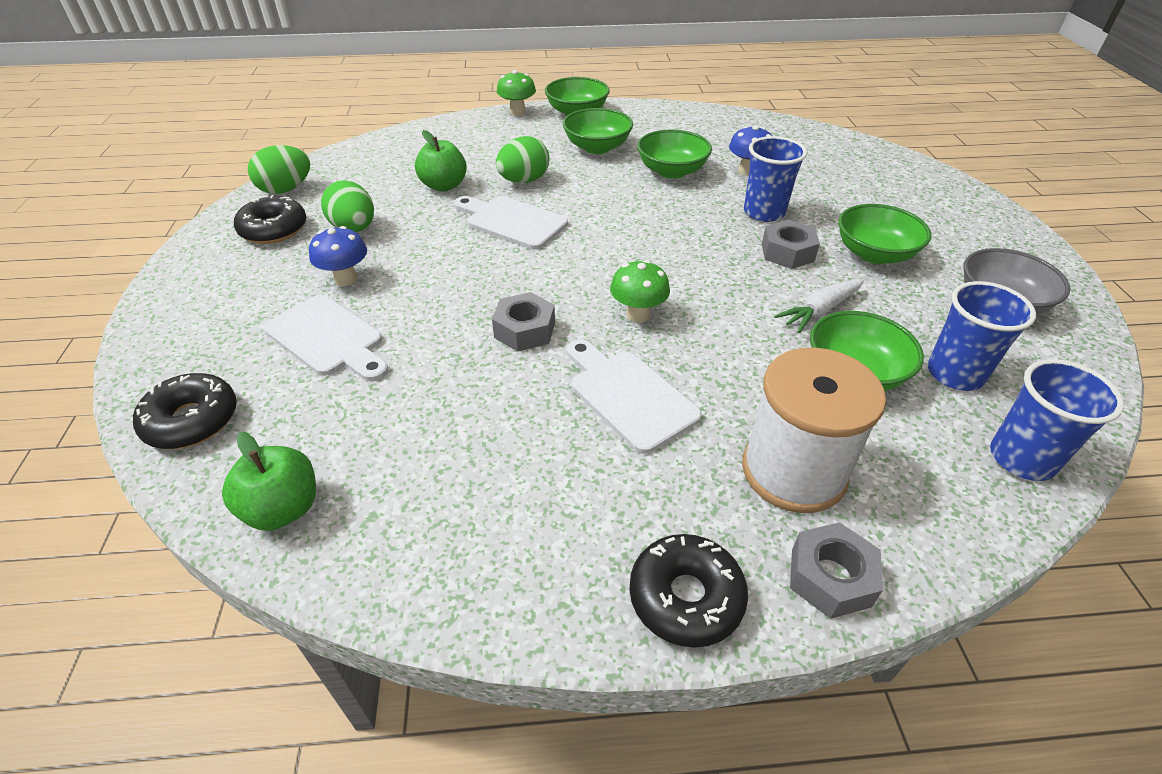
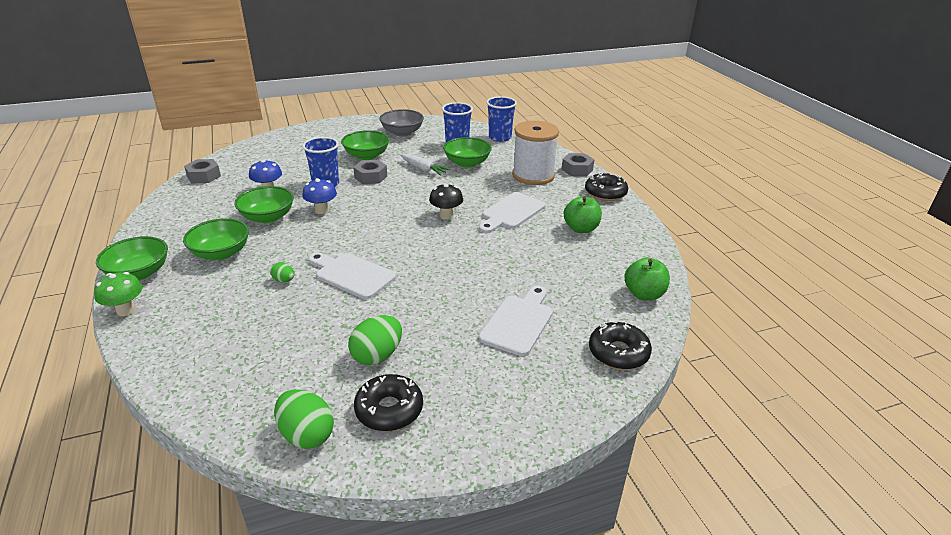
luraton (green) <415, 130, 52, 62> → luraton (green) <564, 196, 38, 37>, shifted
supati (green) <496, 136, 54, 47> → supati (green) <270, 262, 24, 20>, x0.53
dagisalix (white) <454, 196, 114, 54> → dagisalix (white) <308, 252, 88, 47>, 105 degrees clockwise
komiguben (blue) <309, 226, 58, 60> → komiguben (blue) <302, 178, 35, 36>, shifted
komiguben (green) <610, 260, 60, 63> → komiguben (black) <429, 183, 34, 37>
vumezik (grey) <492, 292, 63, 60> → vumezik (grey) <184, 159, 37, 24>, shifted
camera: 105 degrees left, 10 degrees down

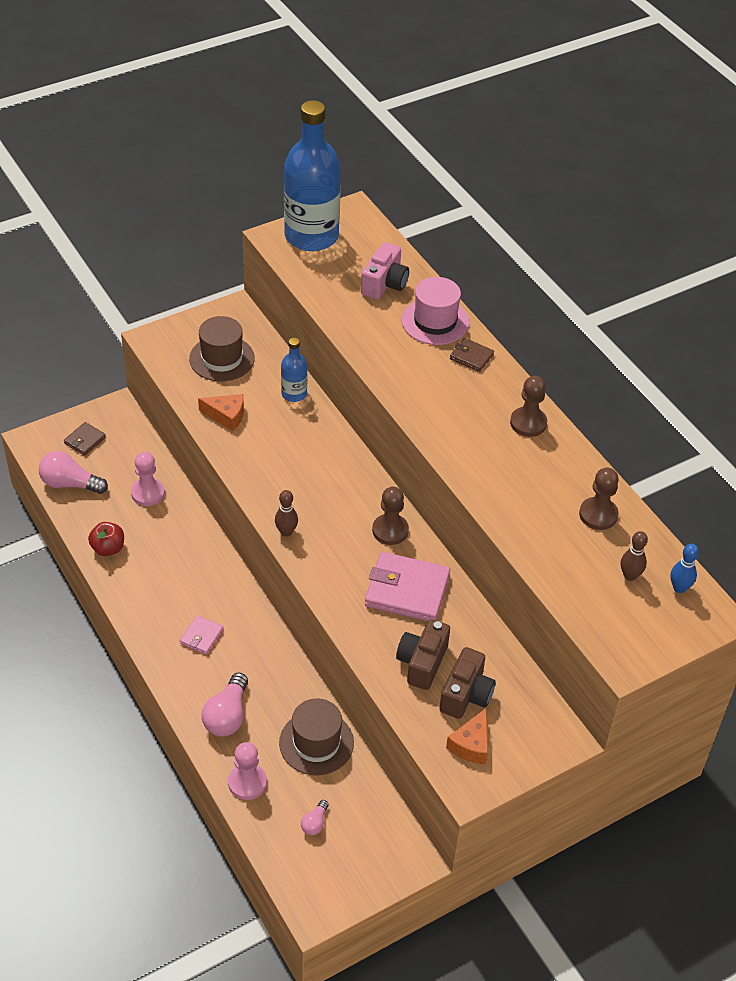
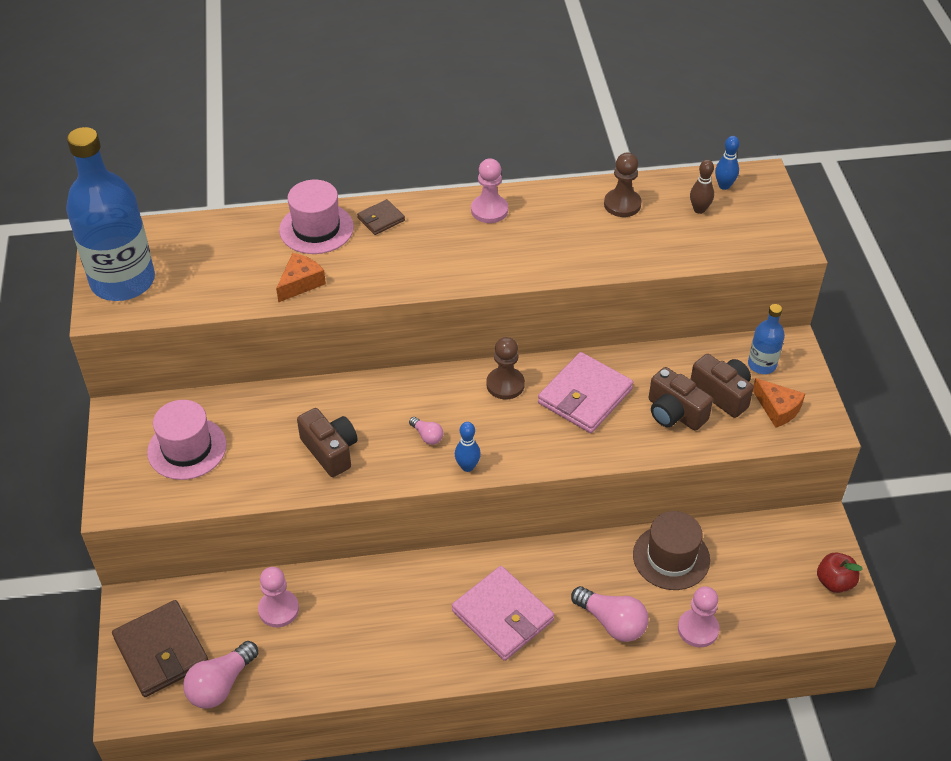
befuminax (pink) <361, 242, 48, 58> → -
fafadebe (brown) <189, 316, 66, 65> → fafadebe (pink) <147, 400, 80, 80>
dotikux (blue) <281, 338, 26, 64> → dotikux (blue) <748, 304, 37, 70>, shifted
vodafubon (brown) <510, 376, 37, 61> → vodafubon (pink) <471, 158, 37, 65>
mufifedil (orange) <198, 394, 46, 37> → mufifedil (orange) <276, 253, 50, 50>, shifted
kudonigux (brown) <64, 422, 42, 34> → kudonigux (brown) <112, 600, 96, 97>, x1.98
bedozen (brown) <275, 490, 23, 47> → bedozen (blue) <455, 422, 26, 50>
luraton (red) <88, 522, 36, 34> → luraton (red) <817, 552, 46, 41>, shifted
kudonigux (pink) <180, 615, 43, 40> → kudonigux (pink) <452, 566, 102, 95>, x1.98
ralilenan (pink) <301, 800, 28, 35> → ralilenan (pink) <409, 417, 35, 28>, shifted
- → befuminax (brown) <297, 408, 61, 69>
camera: 65 degrees left, 0 degrees up

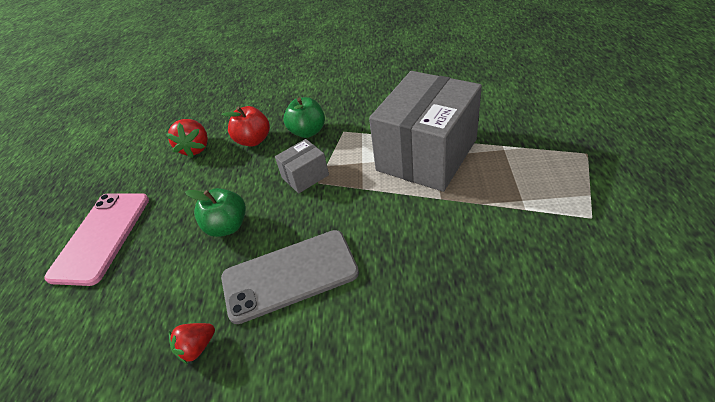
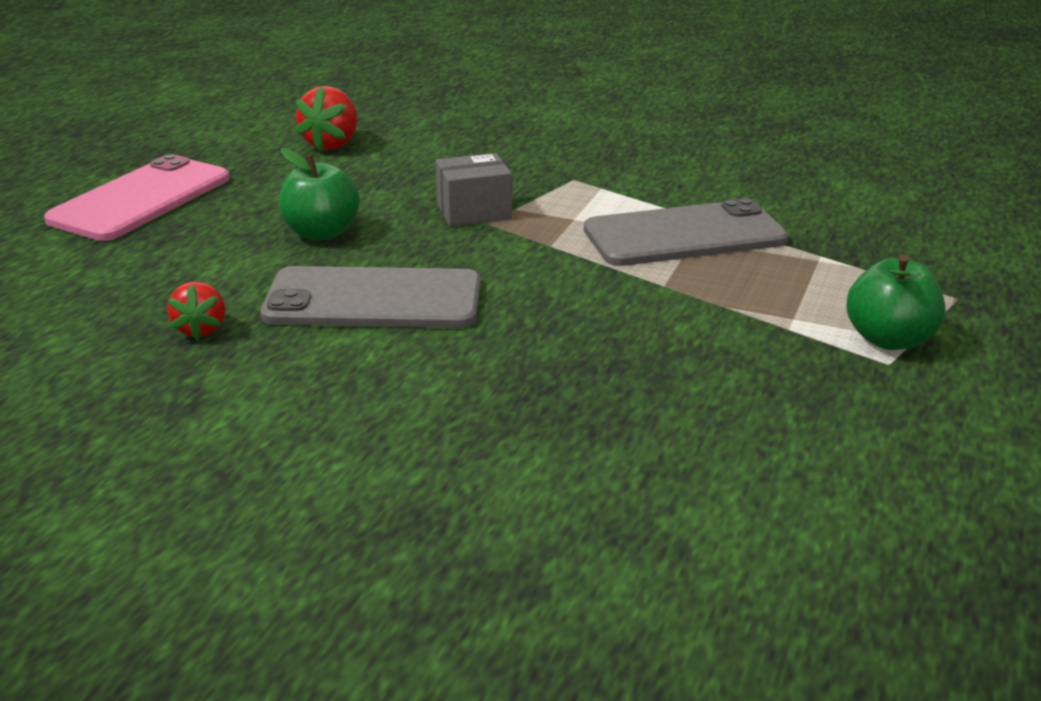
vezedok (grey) <369, 71, 113, 121> → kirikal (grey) <584, 198, 204, 68>
luraton (green) <284, 97, 41, 41> → luraton (green) <846, 254, 99, 96>, shifted
luraton (red) <222, 106, 48, 41> → -
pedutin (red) <169, 323, 46, 41> → pedutin (red) <167, 281, 58, 59>, 75 degrees counterclockwise
camera: 15 degrees right, 15 degrees down

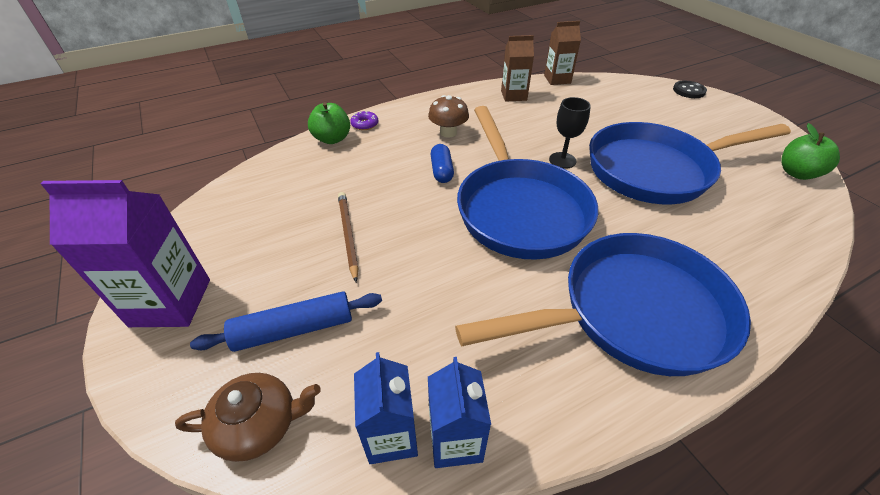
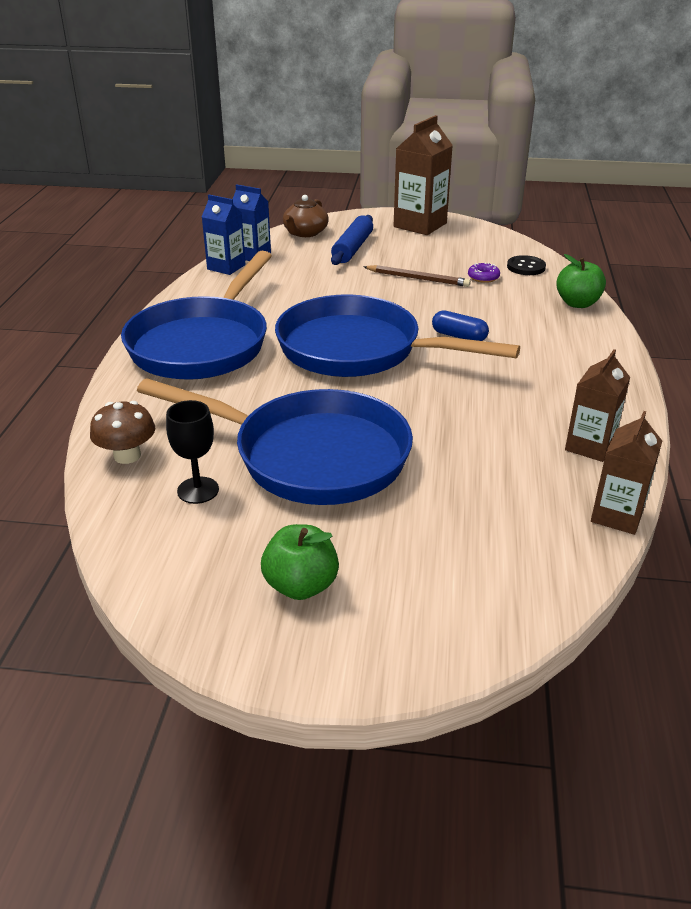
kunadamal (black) <673, 81, 34, 17> → kunadamal (black) <507, 255, 39, 20>, shifted
komiguben (brown) <428, 95, 41, 42> → komiguben (brown) <90, 401, 65, 63>, shifted
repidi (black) <549, 97, 42, 72> → repidi (black) <166, 400, 53, 104>, shifted
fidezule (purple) <350, 111, 28, 19> → fidezule (purple) <468, 263, 32, 20>, shifted
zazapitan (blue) <589, 122, 202, 83> → zazapitan (blue) <137, 378, 276, 127>, 90 degrees clockwise
luraton (green) <781, 123, 59, 57> → luraton (green) <261, 524, 78, 76>, shifted
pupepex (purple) <41, 180, 169, 147> → pupepex (brown) <394, 115, 59, 120>
camera: 125 degrees right, 10 degrees down

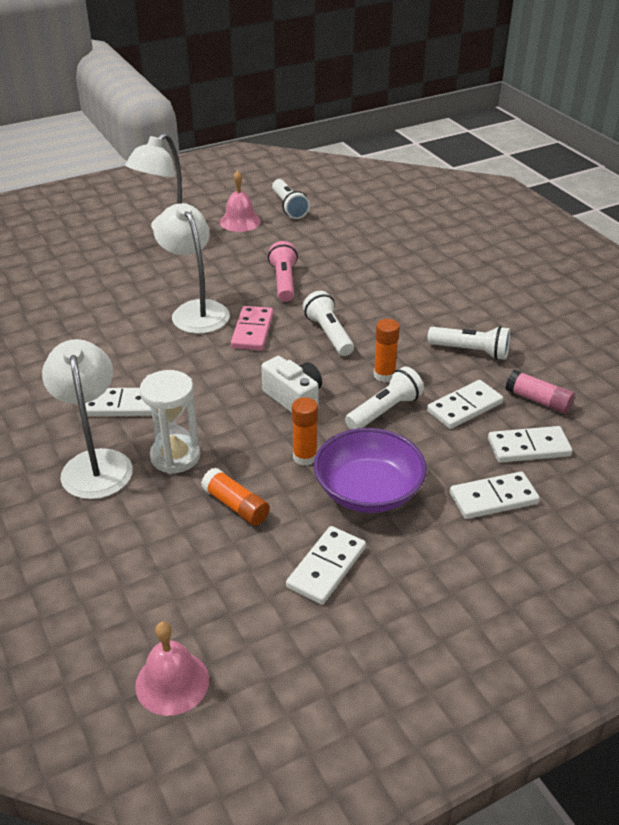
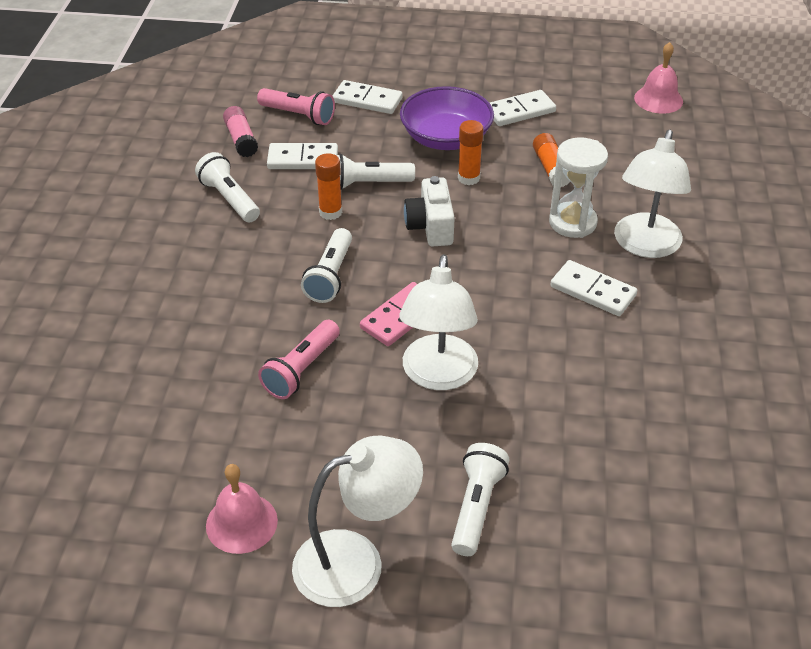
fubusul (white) <272, 179, 38, 40> → fubusul (white) <451, 443, 58, 113>, shifted
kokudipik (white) <488, 426, 84, 37> → fubusul (pink) <257, 88, 78, 37>
camera: 145 degrees left, 5 degrees up

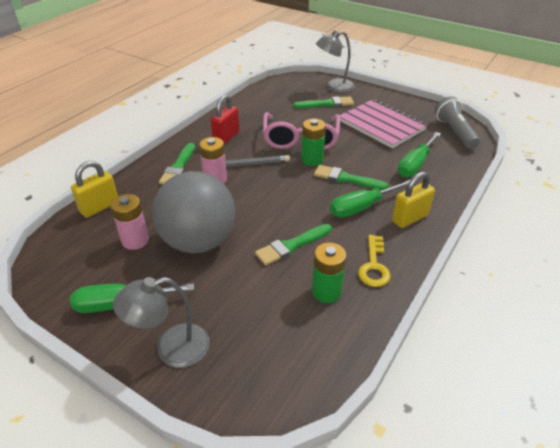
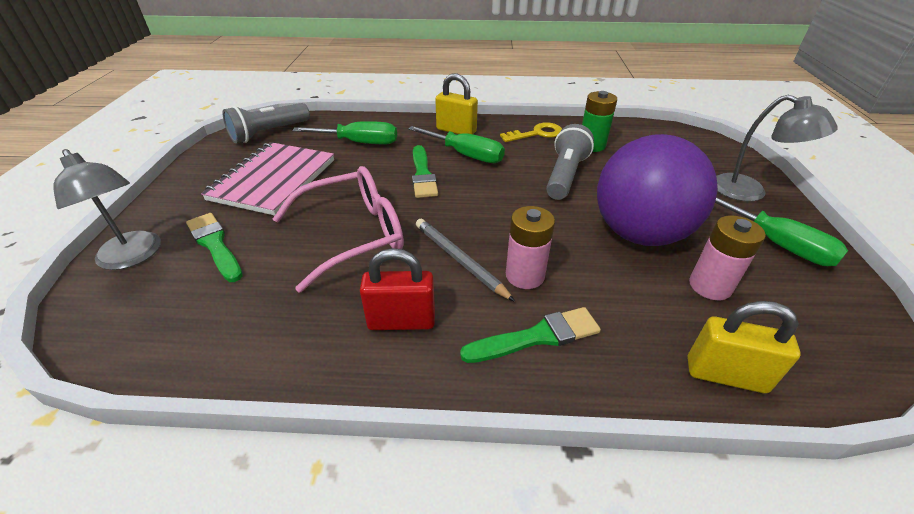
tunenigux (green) <301, 119, 25, 47> → -
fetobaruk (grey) <152, 171, 83, 82> → fetobaruk (purple) <597, 134, 121, 112>
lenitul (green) <255, 224, 77, 41> → fubusul (grey) <546, 124, 48, 76>
camera: 120 degrees left, 0 degrees up

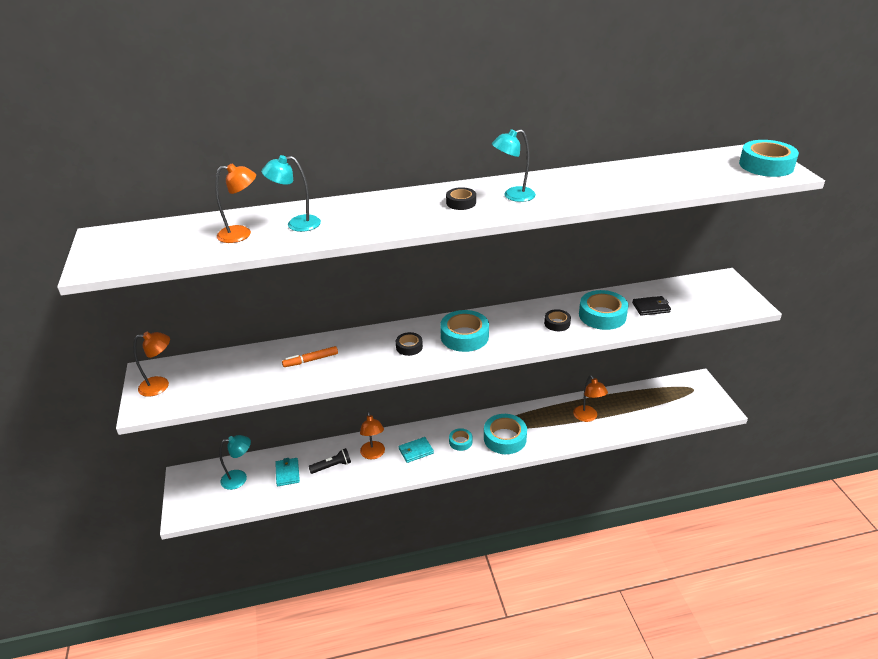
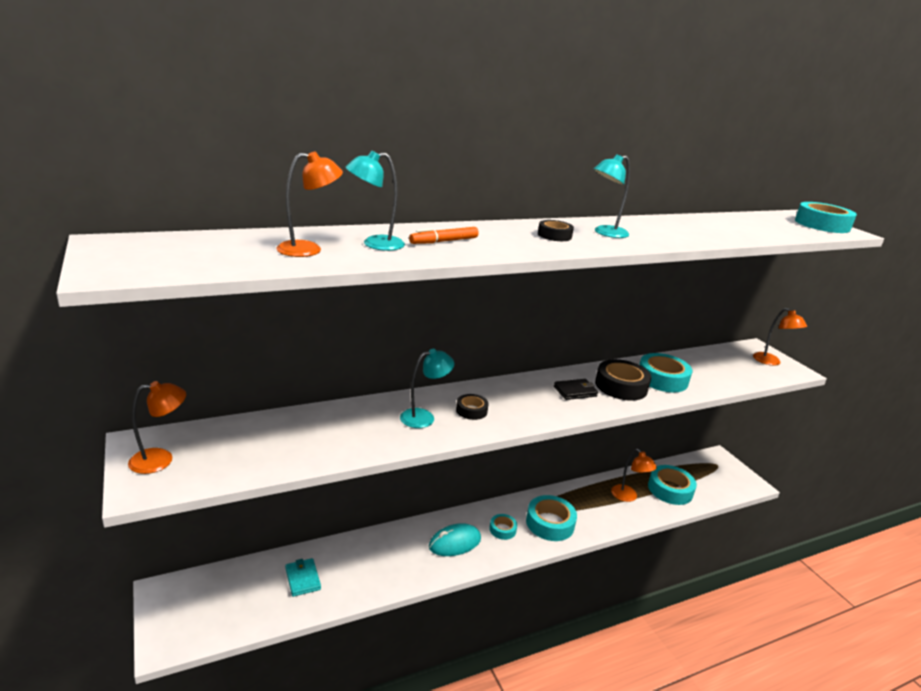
kudonigux (black) <632, 296, 39, 20> → kudonigux (black) <554, 379, 44, 21>, shifted
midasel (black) <544, 309, 27, 22> → midasel (black) <595, 359, 56, 42>, x1.84
midasel (turquoise) <440, 310, 49, 42> → midasel (turquoise) <648, 465, 49, 40>, shifted
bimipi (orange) <282, 346, 56, 21> → bimipi (orange) <409, 227, 70, 17>, shifted
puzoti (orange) <360, 412, 25, 47> → puzoti (orange) <753, 308, 54, 58>, shifted
puzoti (turquoise) <219, 435, 32, 55> → puzoti (turquoise) <400, 349, 54, 79>, shifted
kudonigux (turquoise) <399, 437, 35, 26> → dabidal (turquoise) <429, 523, 52, 33>
fubusul (black) <308, 448, 43, 26> → -
camera: 15 degrees left, 10 degrees down

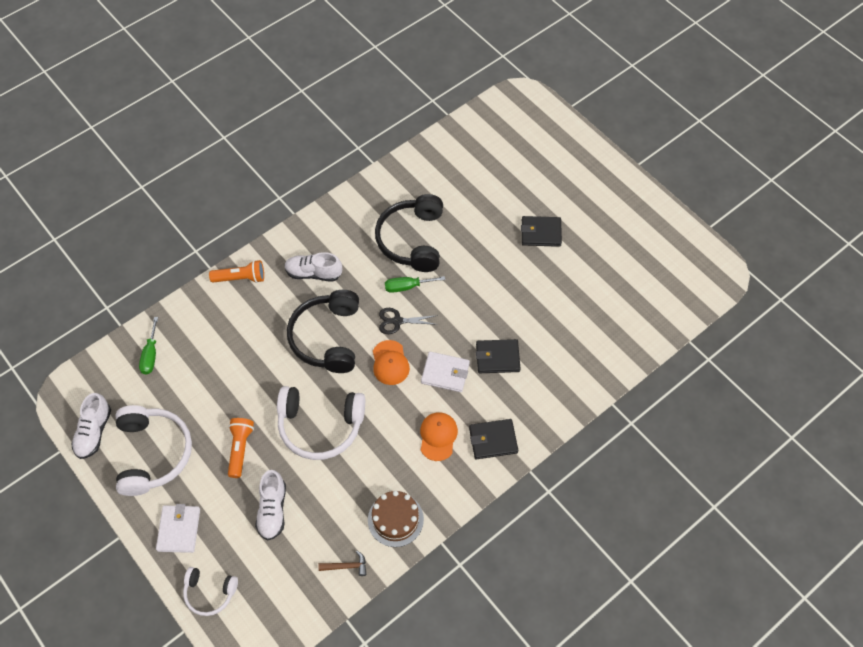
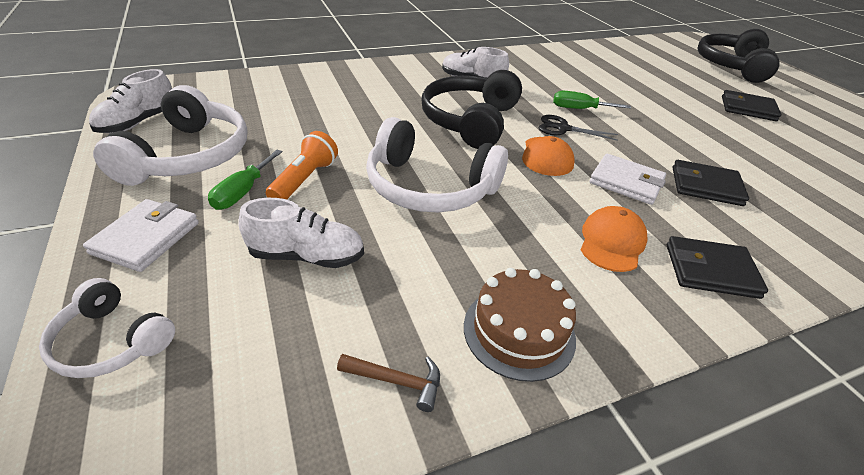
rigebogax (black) <375, 194, 68, 78> → rigebogax (black) <697, 29, 83, 54>, shifted
fubusul (orange) <209, 260, 55, 23> → -
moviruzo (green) <139, 317, 19, 58> → moviruzo (green) <208, 150, 74, 60>, shifted
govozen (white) <255, 470, 31, 71> → govozen (white) <238, 198, 126, 70>, 105 degrees counterclockwise
camera: 15 degrees right, 20 degrees down

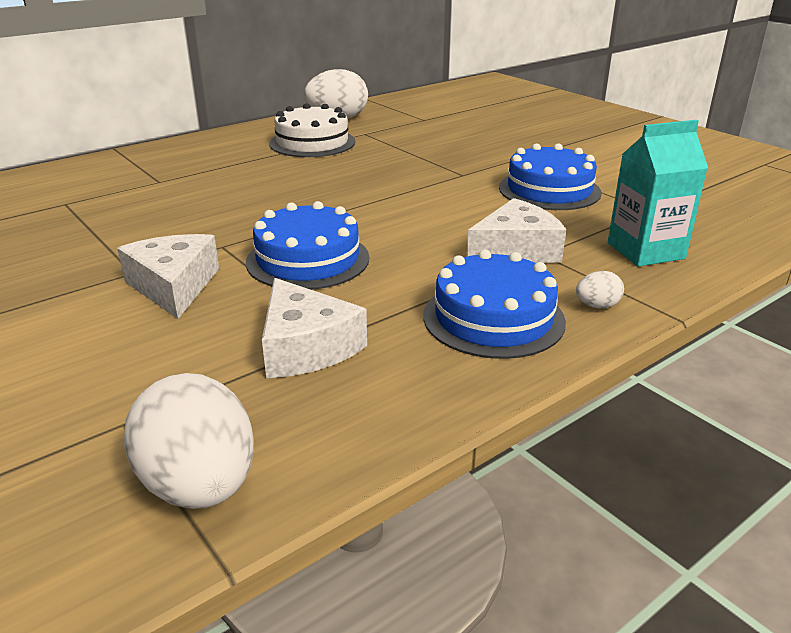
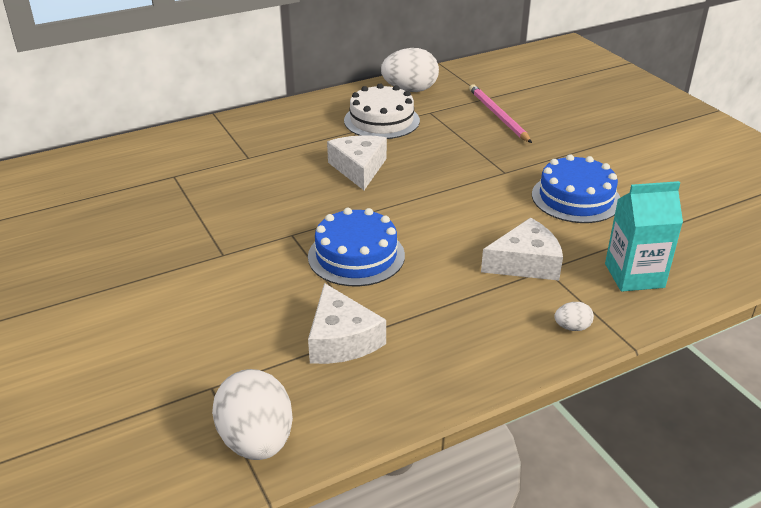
mufifedil (white) <117, 234, 102, 85> → mufifedil (white) <327, 135, 60, 55>, shifted
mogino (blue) <423, 250, 143, 109> → -
- → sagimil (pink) <469, 84, 63, 59>
camera: 10 degrees right, 5 degrees up

